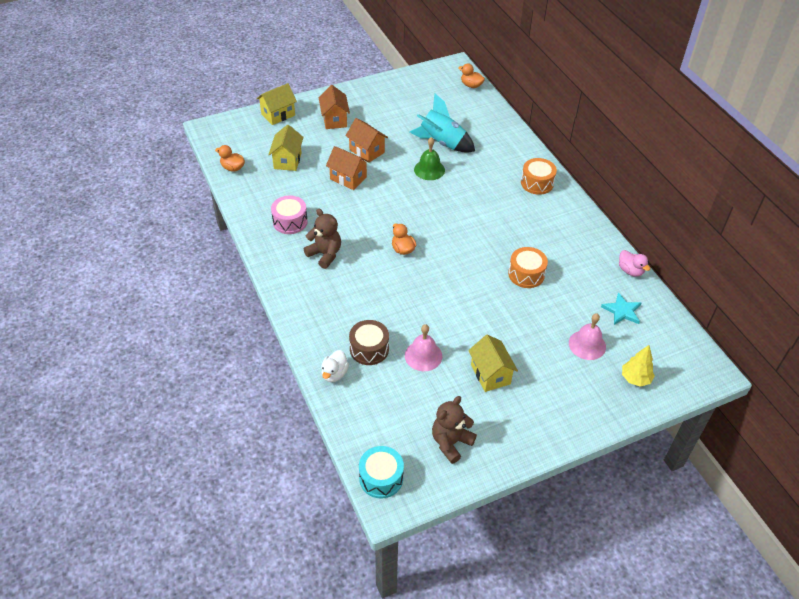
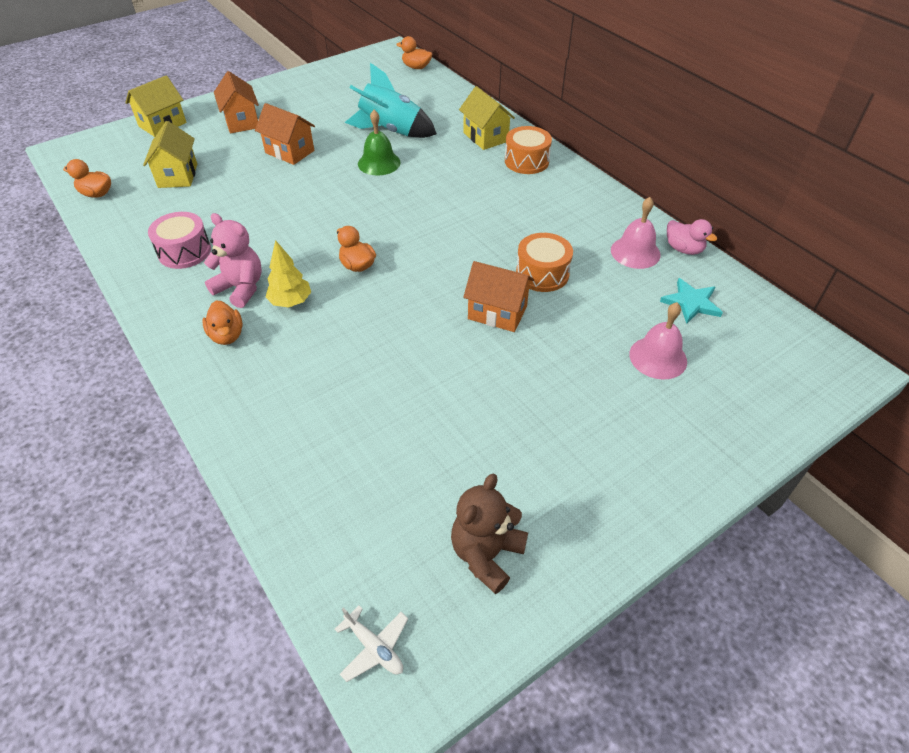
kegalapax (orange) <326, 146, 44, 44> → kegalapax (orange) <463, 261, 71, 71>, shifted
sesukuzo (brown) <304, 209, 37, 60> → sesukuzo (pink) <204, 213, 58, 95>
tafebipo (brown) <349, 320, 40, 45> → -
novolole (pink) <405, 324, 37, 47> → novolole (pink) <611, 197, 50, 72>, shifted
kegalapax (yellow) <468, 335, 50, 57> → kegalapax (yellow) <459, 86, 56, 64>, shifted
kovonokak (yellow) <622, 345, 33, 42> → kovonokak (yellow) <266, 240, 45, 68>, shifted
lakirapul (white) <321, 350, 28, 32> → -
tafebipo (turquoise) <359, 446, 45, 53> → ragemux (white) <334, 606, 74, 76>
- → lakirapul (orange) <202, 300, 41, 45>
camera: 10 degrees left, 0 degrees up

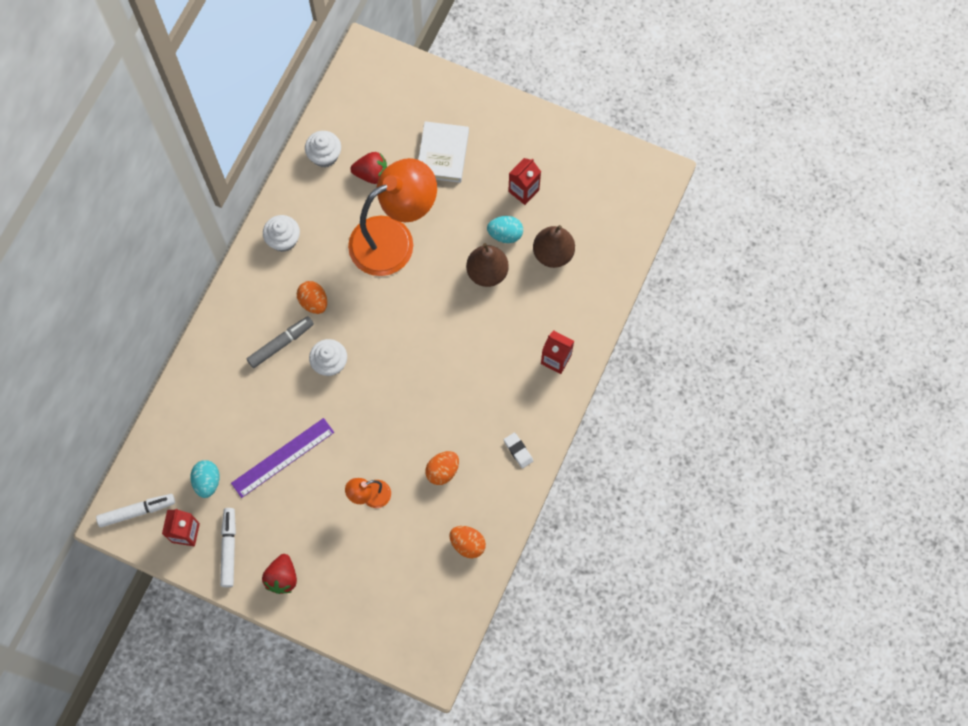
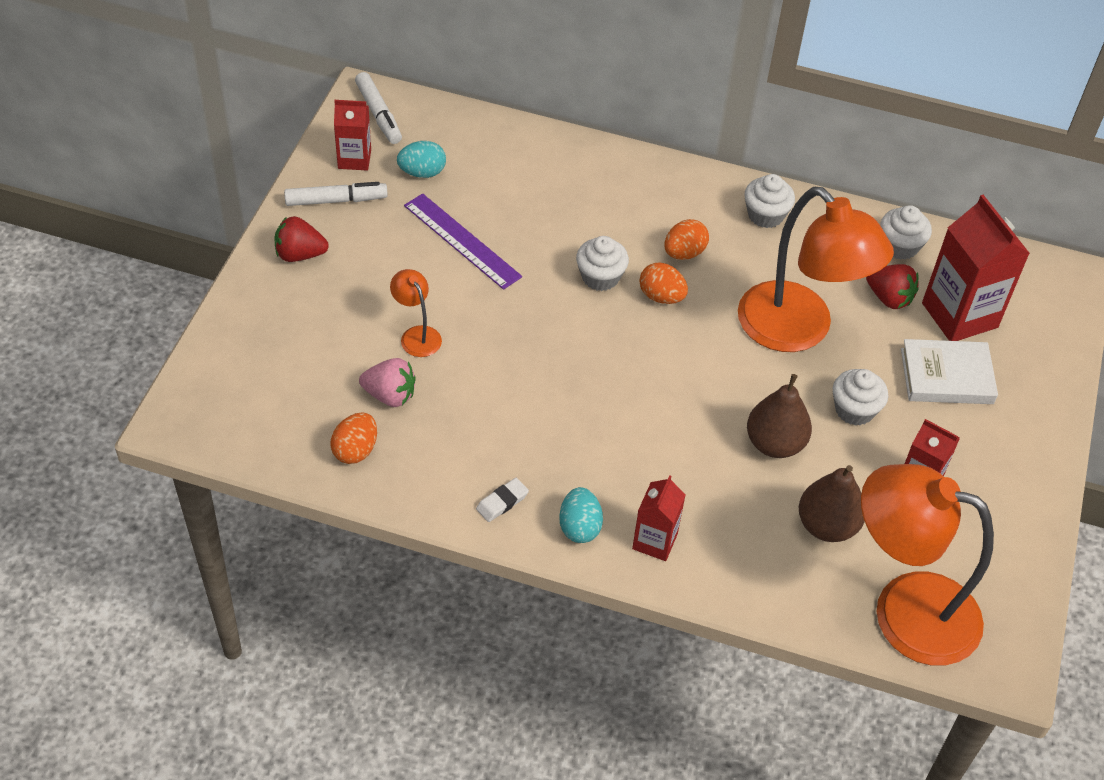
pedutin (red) <350, 152, 37, 32> → pedutin (red) <866, 264, 53, 45>, 45 degrees counterclockwise
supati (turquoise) <487, 216, 36, 27> → supati (turquoise) <559, 487, 44, 56>, shifted
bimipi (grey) <247, 316, 67, 52> → -
supati (orange) <425, 451, 34, 34> → supati (orange) <639, 263, 49, 41>, shifted
- → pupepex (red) <922, 195, 108, 146>
- → pedutin (pink) <359, 358, 57, 49>
- → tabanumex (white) <833, 369, 55, 57>
- → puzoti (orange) <861, 464, 133, 202>
camera: 80 degrees right, 20 degrees down

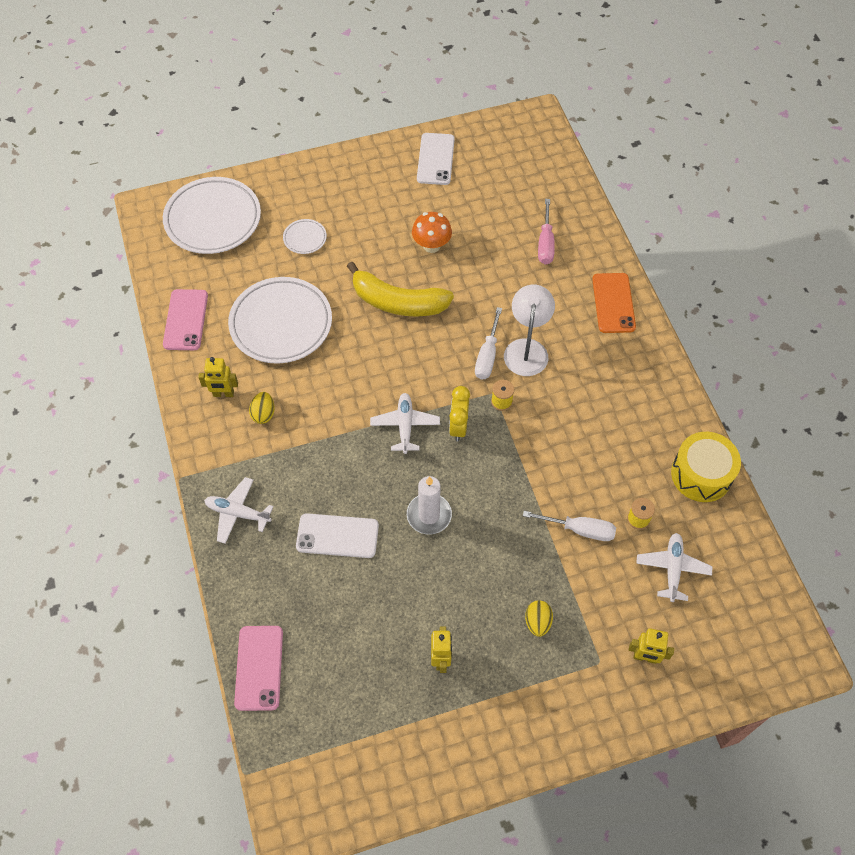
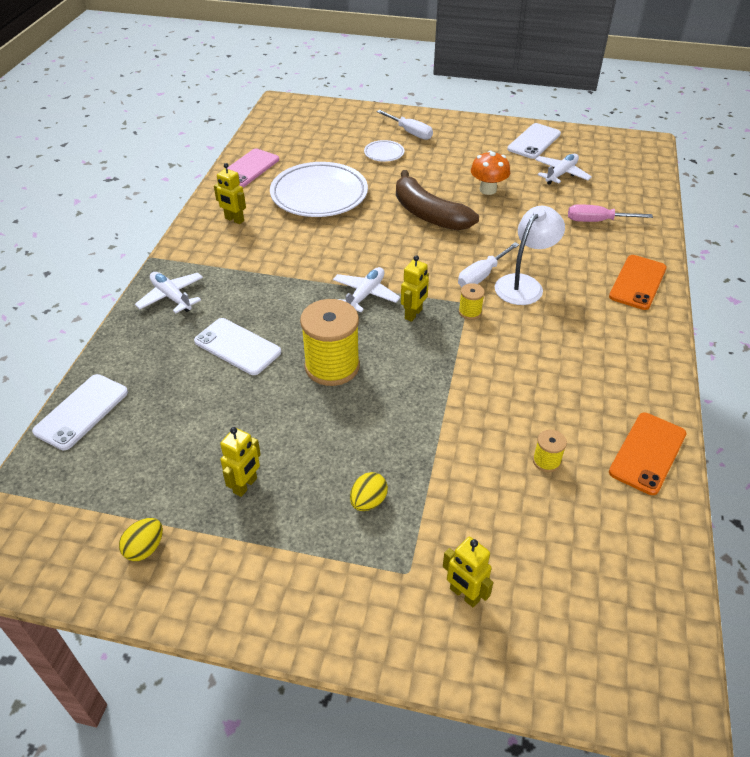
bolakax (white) <163, 177, 98, 77> → -
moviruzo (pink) <538, 199, 17, 66> → moviruzo (pink) <568, 204, 85, 18>, 60 degrees clockwise
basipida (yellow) <347, 262, 107, 55> → basipida (brown) <396, 170, 83, 60>
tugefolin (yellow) <449, 386, 21, 56> → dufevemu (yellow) <401, 255, 28, 67>
supati (yellow) <249, 392, 26, 32> → supati (yellow) <119, 518, 44, 43>, shifted
tafebipo (yellow) <671, 432, 70, 70> → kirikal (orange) <609, 413, 77, 82>
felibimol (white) <407, 476, 45, 59> → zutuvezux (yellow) <300, 299, 60, 87>
moviruzo (white) <523, 511, 93, 30> → moviruzo (white) <376, 110, 57, 30>, shifted
ragemux (white) <636, 533, 77, 69> → ragemux (white) <535, 154, 57, 31>, shifted
kirikal (pink) <234, 626, 49, 85> → kirikal (white) <32, 374, 96, 76>
camera: 30 degrees right, 15 degrees down

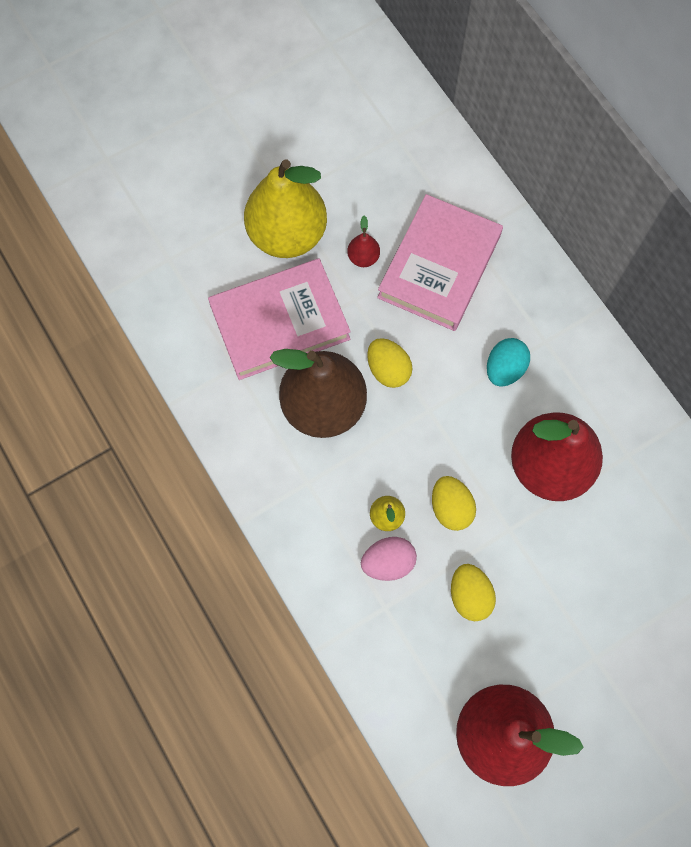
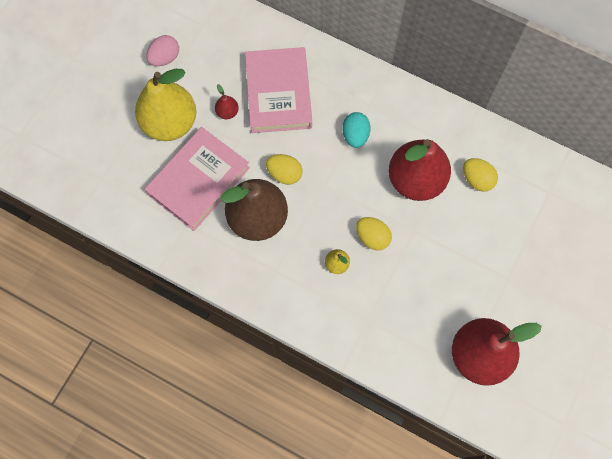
supati (pink) <361, 537, 56, 44> → supati (pink) <146, 35, 33, 31>, shifted
supati (yellow) <451, 564, 45, 57> → supati (yellow) <463, 158, 35, 34>, shifted
camera: 30 degrees left, 0 degrees up

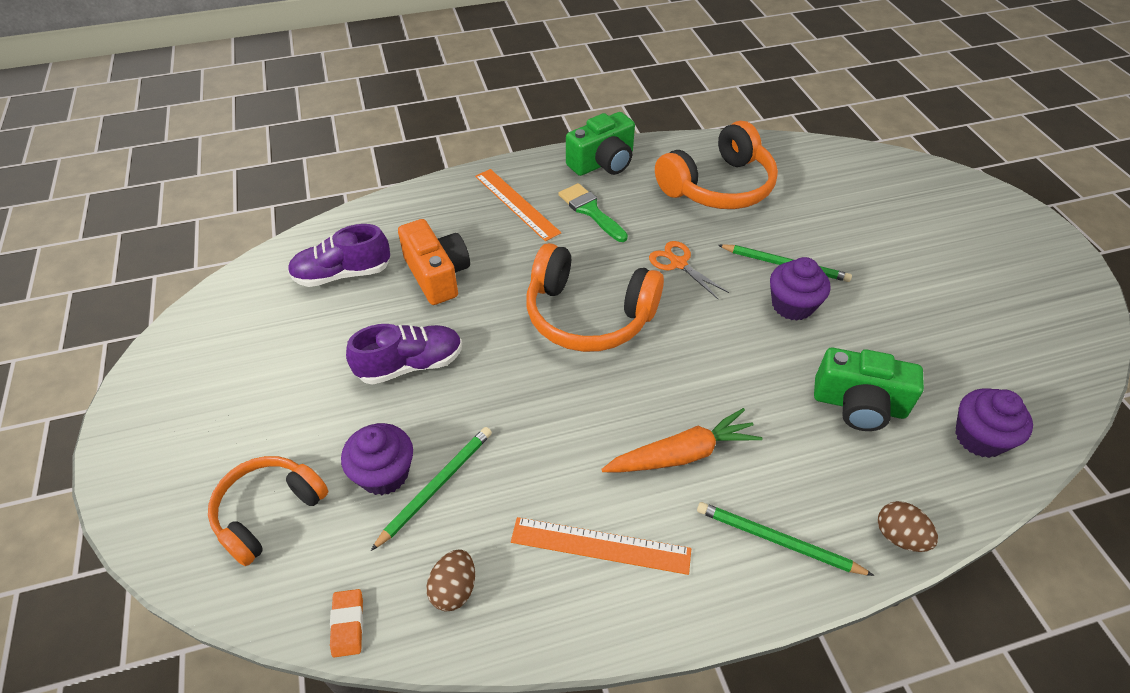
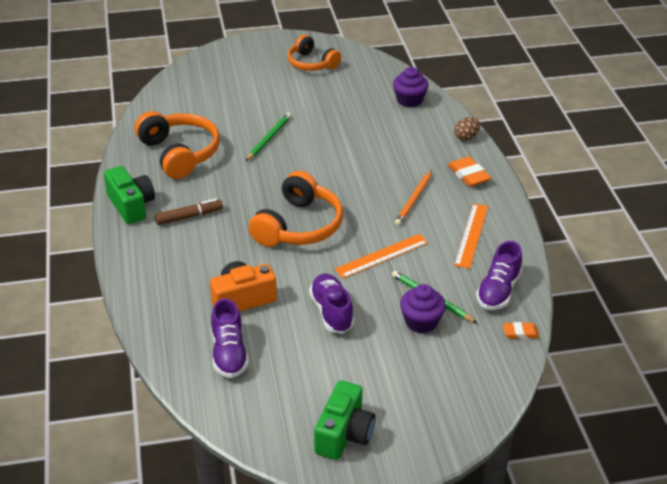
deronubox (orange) <475, 169, 86, 72> → deronubox (orange) <335, 234, 93, 44>, shifted
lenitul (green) <558, 183, 70, 59> → bimipi (brown) <155, 199, 68, 26>
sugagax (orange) <649, 241, 80, 58> → -
tabanumex (purple) <770, 257, 60, 64> → -
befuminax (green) <814, 348, 110, 83> → befuminax (green) <314, 380, 62, 80>, shifted
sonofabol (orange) <601, 408, 162, 64> → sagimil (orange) <395, 170, 37, 56>
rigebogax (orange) <208, 456, 120, 110> → rigebogax (orange) <287, 35, 54, 36>, shifted
sagimil (green) <697, 502, 177, 74> → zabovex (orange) <448, 156, 43, 31>
supati (brown) <426, 549, 49, 62> → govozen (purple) <476, 241, 46, 69>
camera: 85 degrees left, 10 degrees down

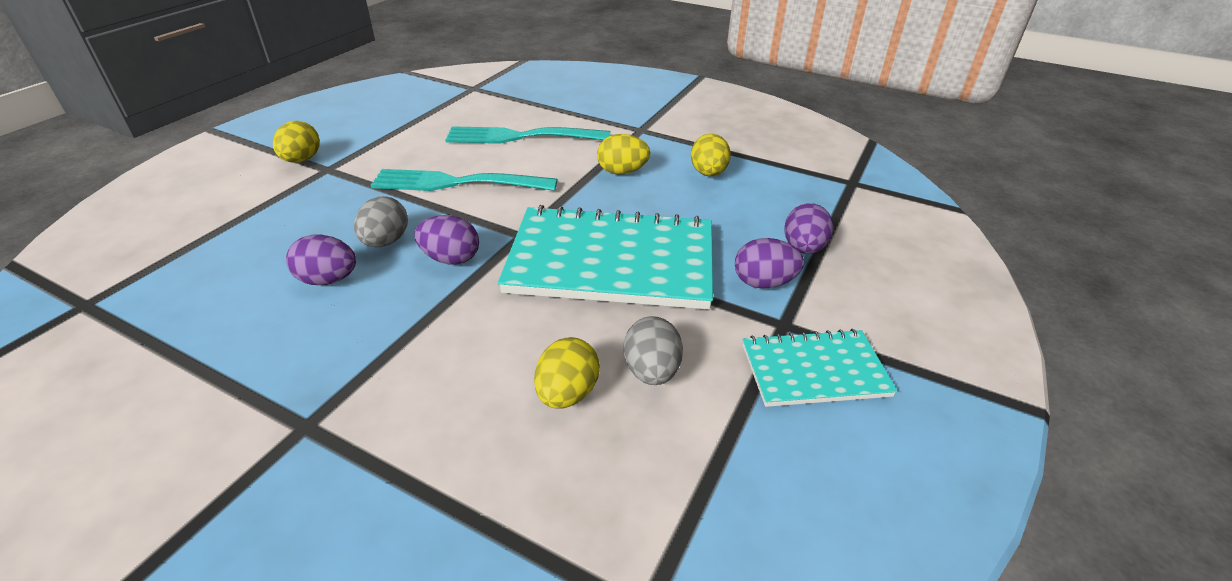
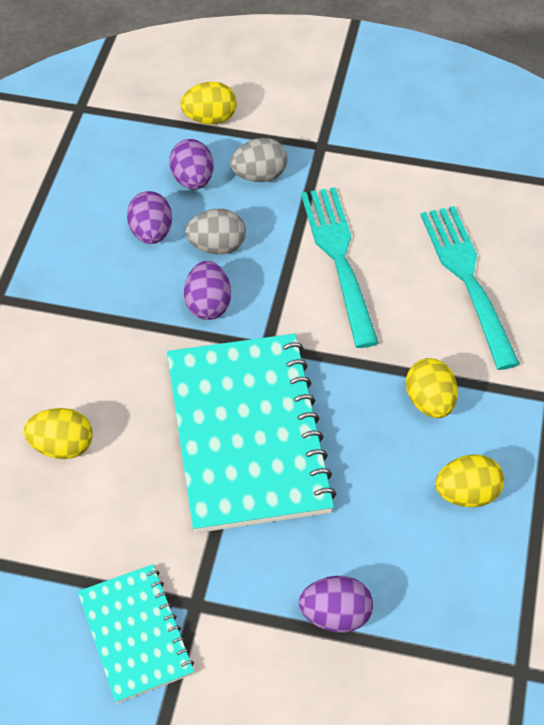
supati (yellow) <273, 121, 47, 42> → supati (yellow) <180, 82, 57, 43>, shifted
supati (purple) <735, 238, 69, 50> → supati (purple) <169, 139, 45, 51>, shifted
supati (grey) <624, 316, 59, 69> → supati (grey) <230, 138, 58, 44>, shifted
camera: 75 degrees right, 15 degrees up

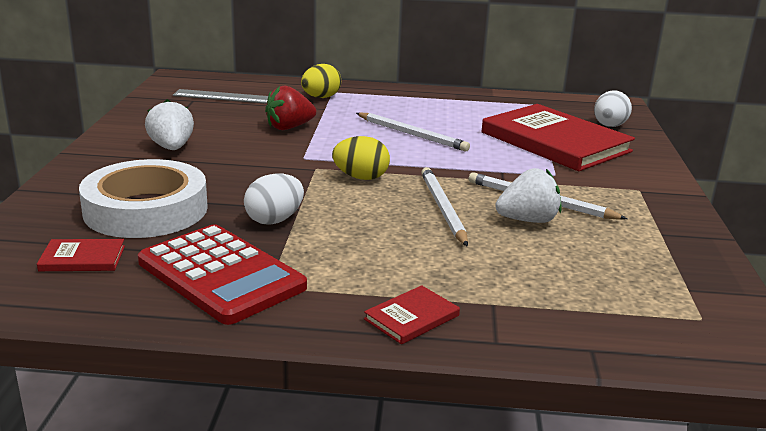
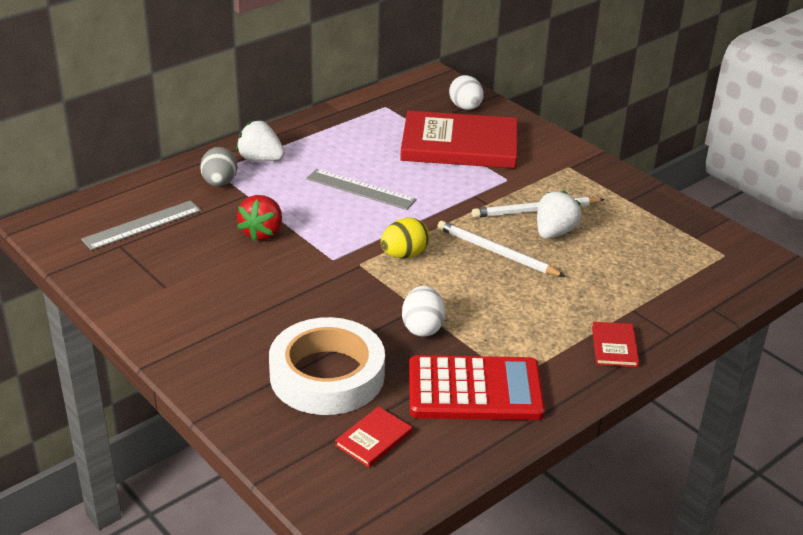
supati (yellow) <301, 64, 40, 34> → supati (grey) <200, 147, 37, 40>
pedutin (white) <145, 99, 49, 51> → pedutin (white) <236, 121, 49, 40>, shifted
sagimil (white) <356, 113, 114, 38> → deronubox (grey) <306, 169, 110, 41>
camera: 45 degrees left, 10 degrees up

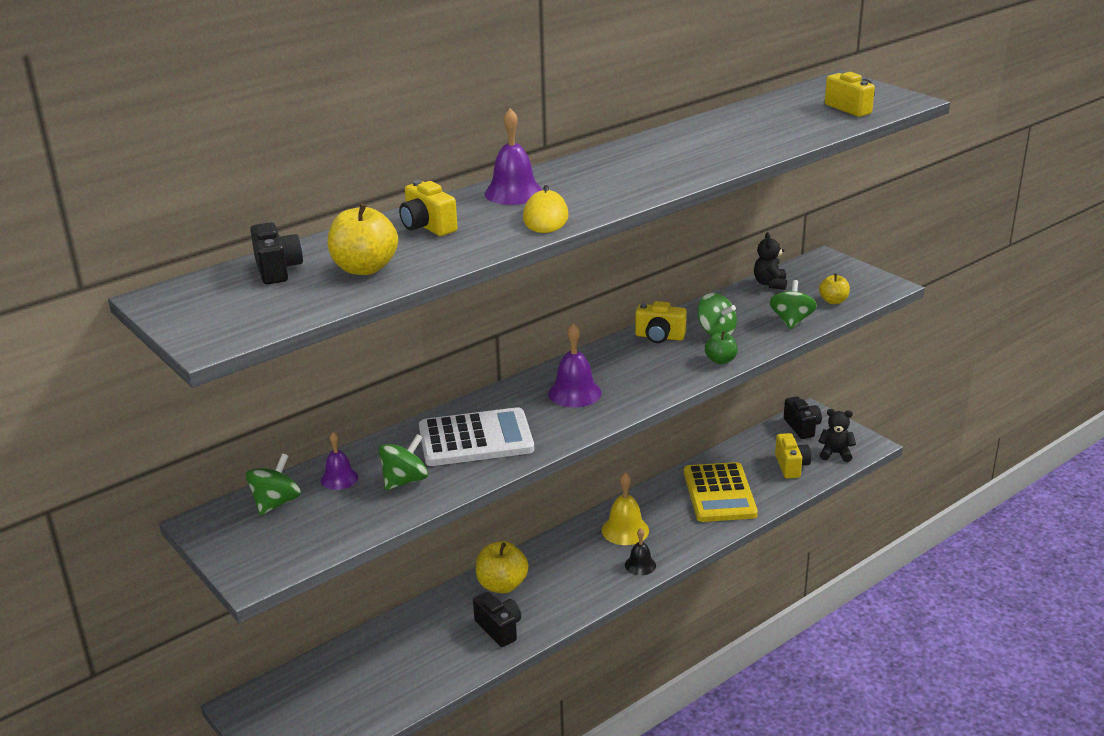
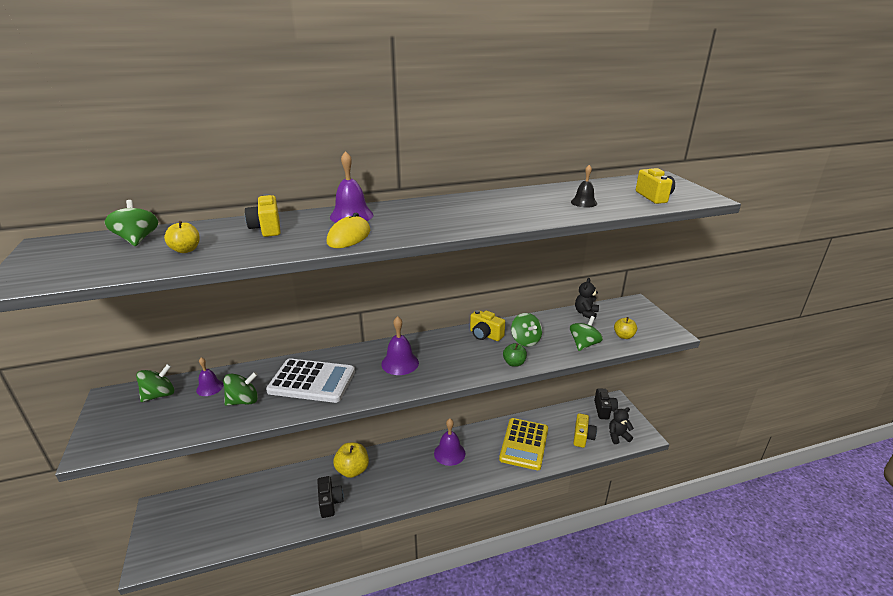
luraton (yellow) <328, 203, 70, 72> → luraton (yellow) <164, 221, 36, 32>, x0.60
befuminax (black) <250, 222, 53, 63> → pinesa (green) <105, 200, 53, 46>
sesukuzo (black) <819, 409, 37, 53> → sesukuzo (black) <609, 407, 25, 37>, 45 degrees counterclockwise
novolole (yellow) <602, 472, 47, 73> → novolole (purple) <434, 419, 32, 47>
novolole (black) <625, 528, 31, 47> → novolole (black) <571, 165, 26, 43>, shifted
camera: 20 degrees right, 0 degrees up

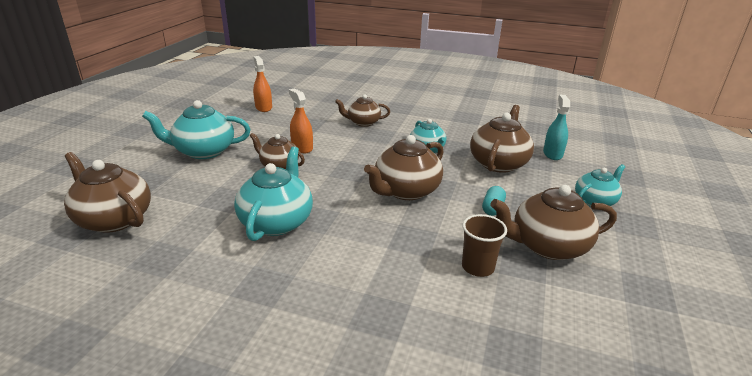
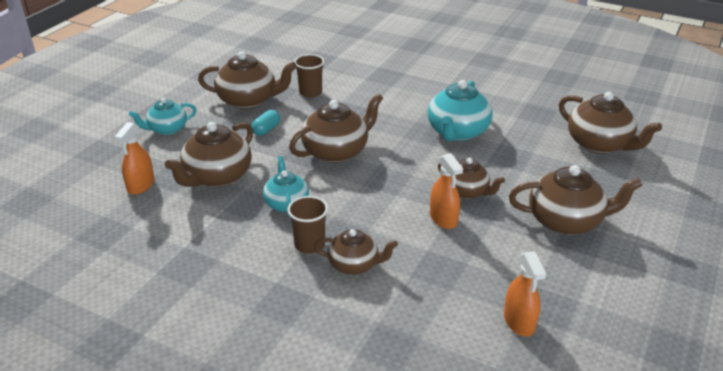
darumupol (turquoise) <543, 94, 27, 66> → darumupol (orange) <115, 122, 39, 73>
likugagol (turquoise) <142, 100, 109, 59> → likugagol (brown) <509, 165, 133, 70>
- → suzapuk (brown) <287, 196, 41, 58>
camera: 170 degrees left, 5 degrees up

